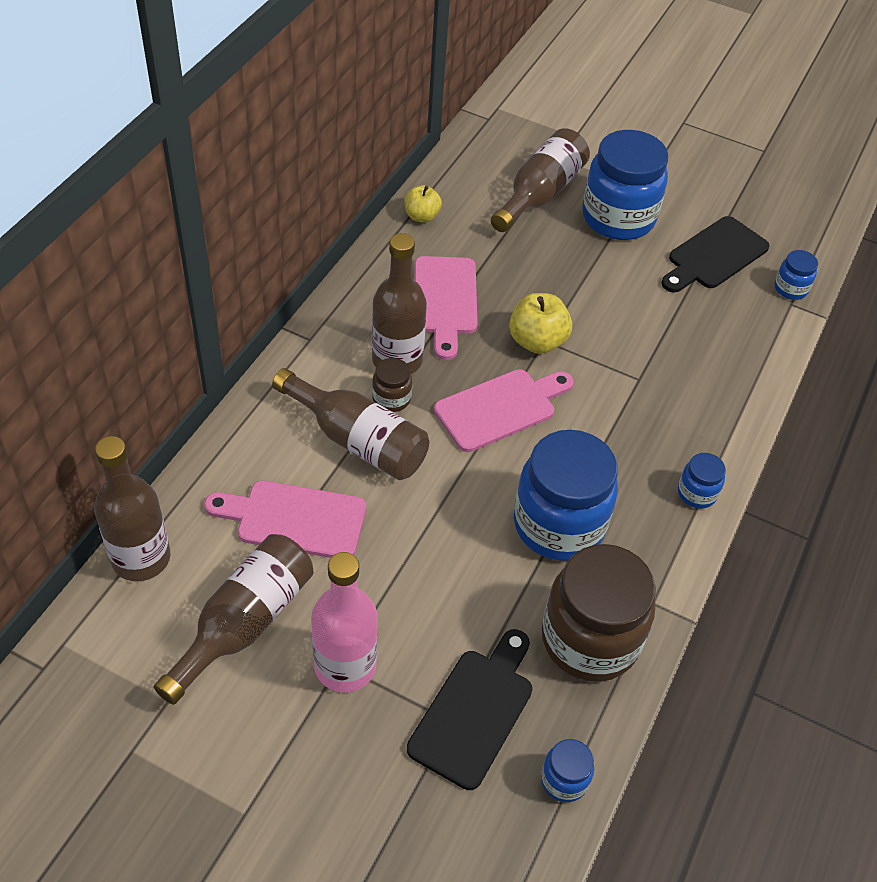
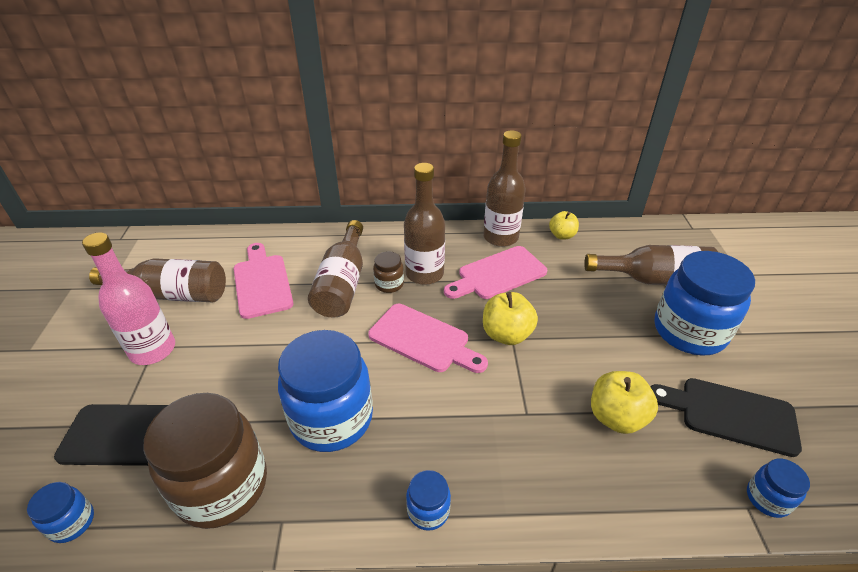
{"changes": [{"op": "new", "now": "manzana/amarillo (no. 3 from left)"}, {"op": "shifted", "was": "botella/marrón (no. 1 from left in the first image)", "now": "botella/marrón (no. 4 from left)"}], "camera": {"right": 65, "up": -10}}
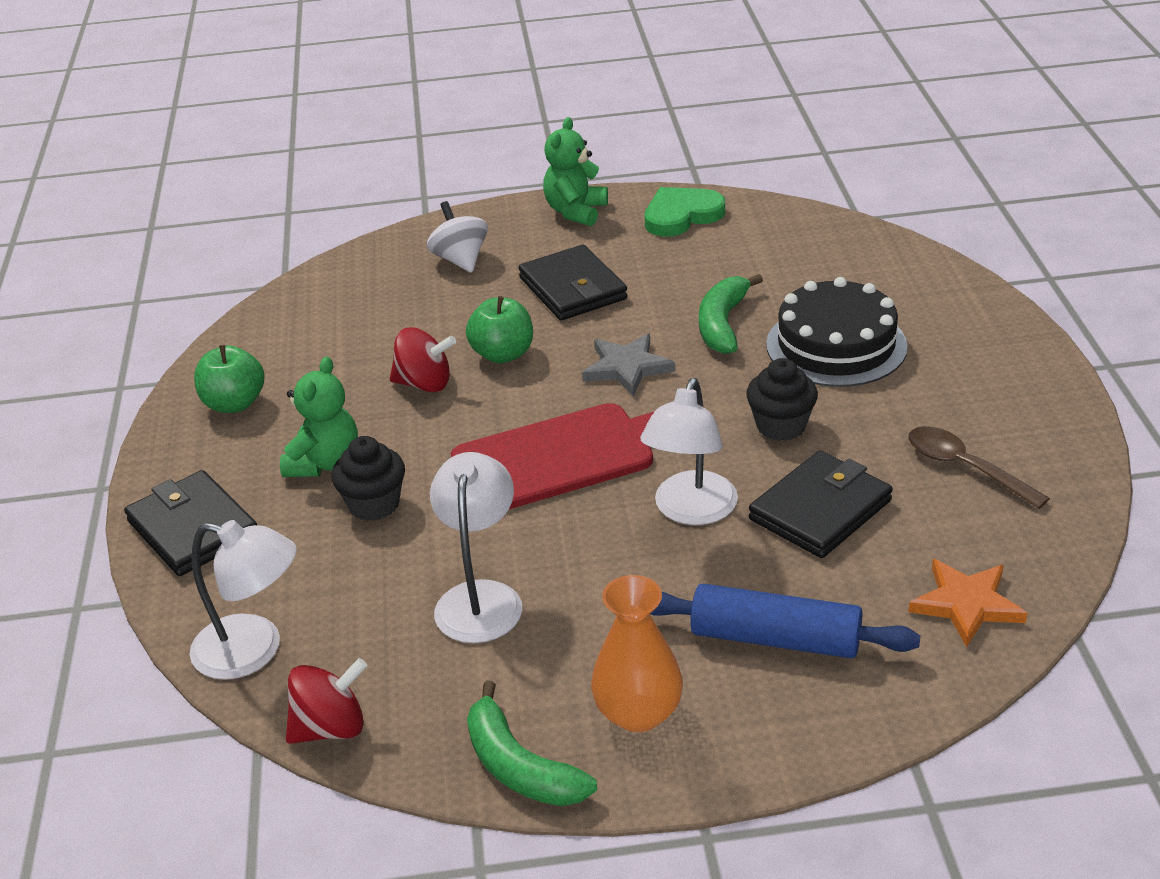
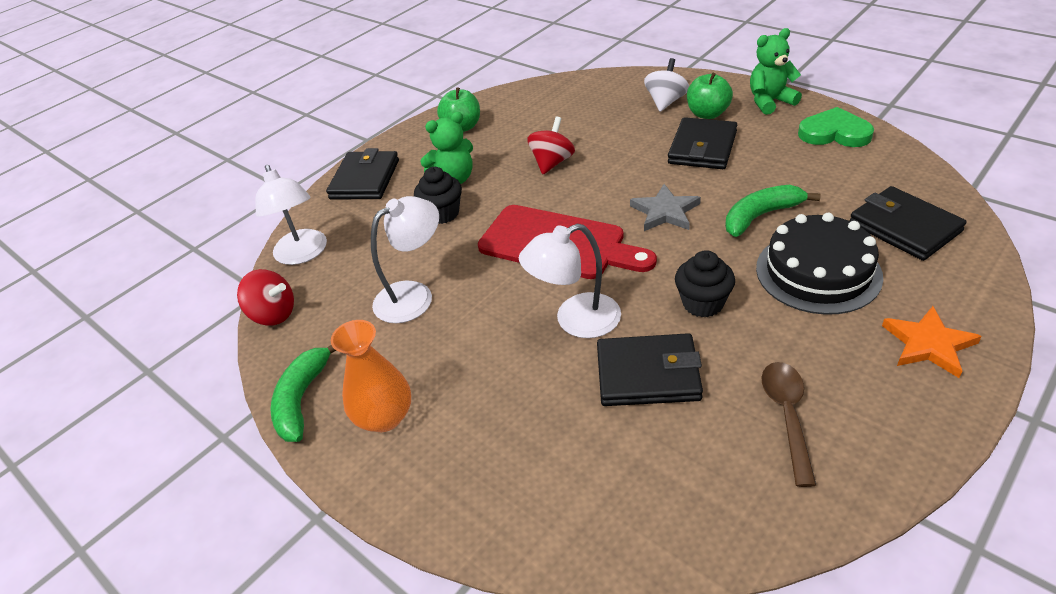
{"changes": [{"op": "gone", "was": "rodillo/azul"}, {"op": "new", "now": "cartera/negro (no. 4 from left)"}, {"op": "shifted", "was": "manzana/verde (no. 2 from left)"}, {"op": "shifted", "was": "estrella/naranja"}, {"op": "rotated", "was": "peonza/rojo (no. 2 from left)", "clockwise": -120}], "camera": {"right": 50, "up": 5}}
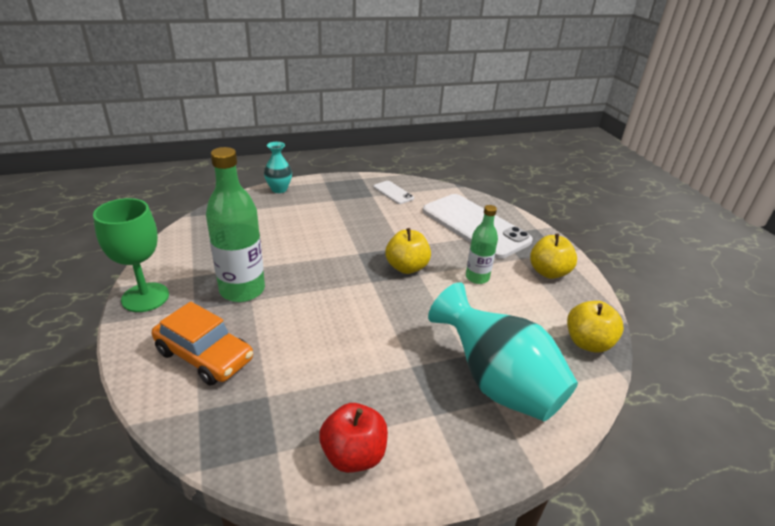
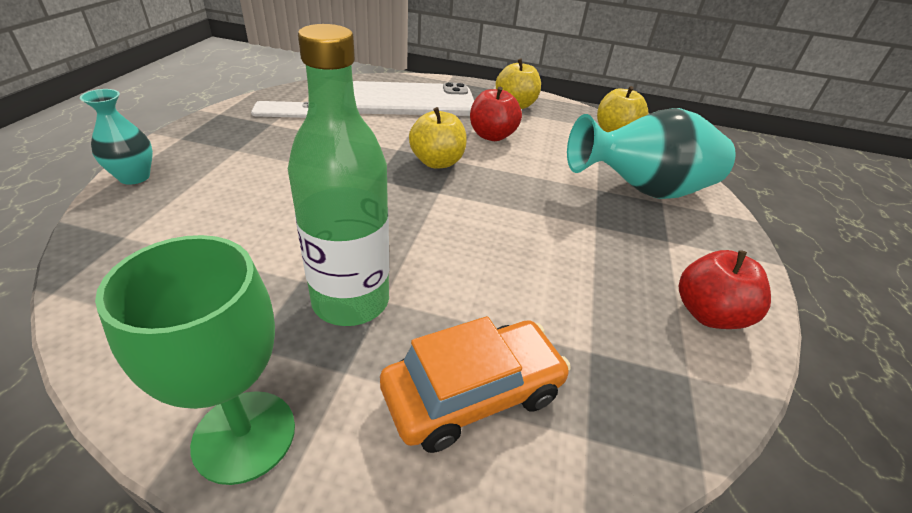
{"changes": [{"op": "swapped", "was": "botella/verde (no. 2 from left)", "now": "manzana/rojo (no. 1 from left)"}], "camera": {"right": -60, "up": 5}}
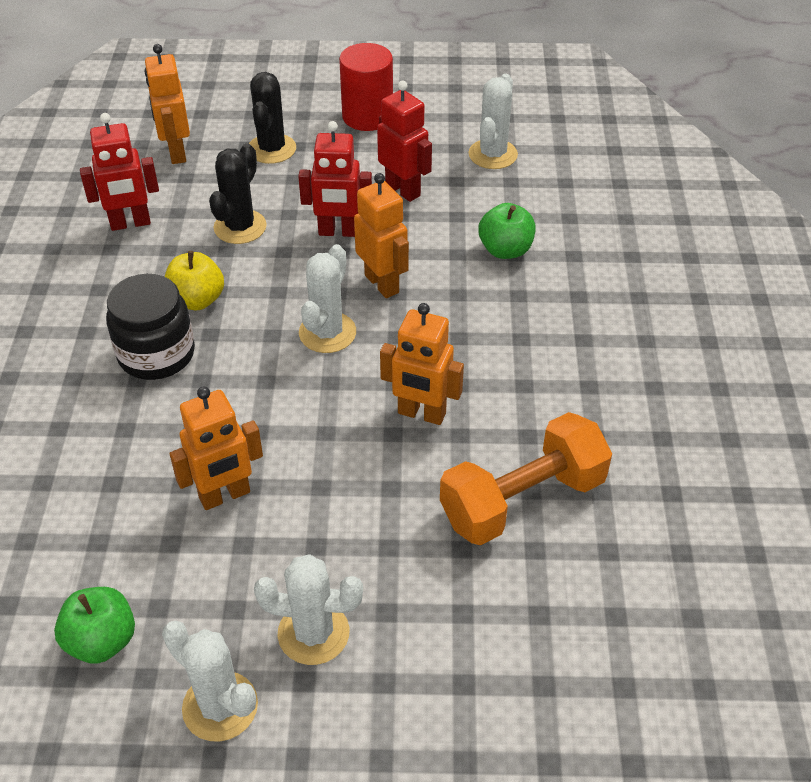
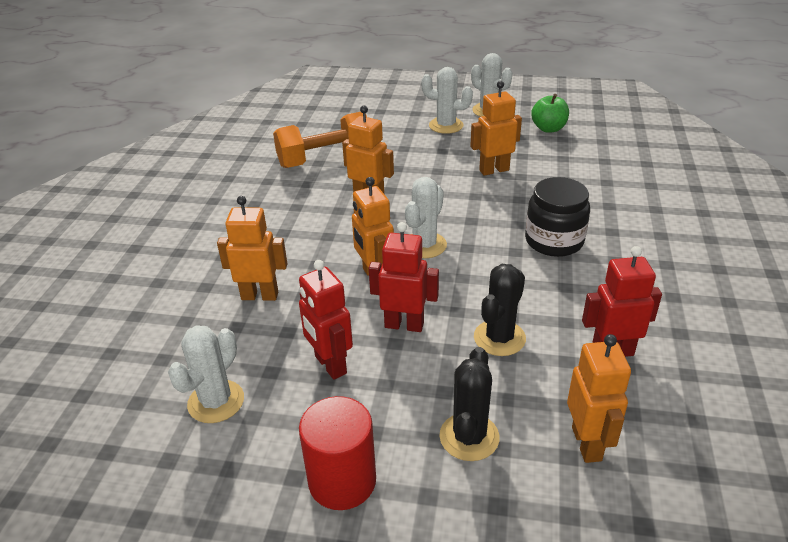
{"changes": [{"op": "gone", "was": "manzana/amarillo"}, {"op": "swapped", "was": "manzana/verde (no. 2 from left)", "now": "robot/naranja (no. 1 from left)"}], "camera": {"right": -170, "up": -10}}
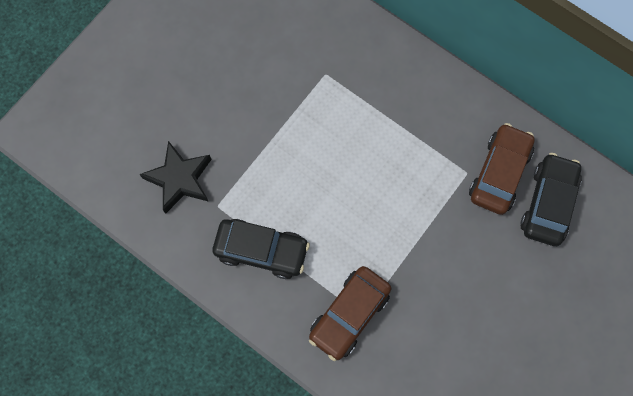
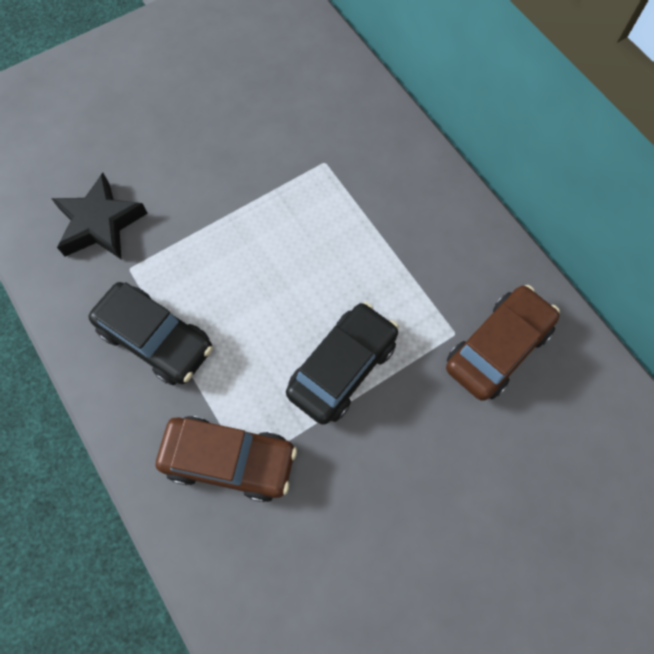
{"changes": [{"op": "shifted", "was": "coche/negro (no. 2 from left)"}, {"op": "rotated", "was": "coche/marrón (no. 1 from left)", "clockwise": -135}], "camera": {"right": 20, "up": -5}}
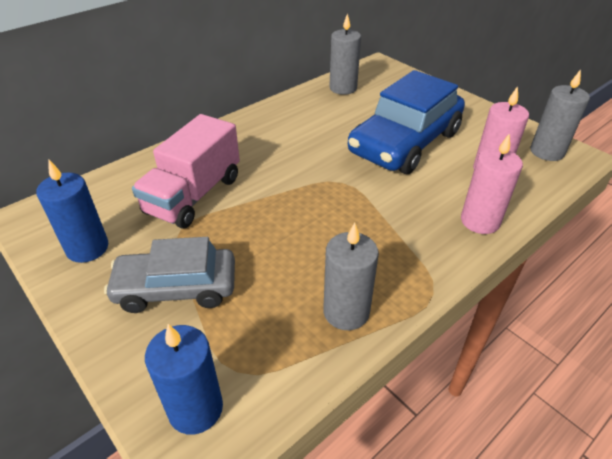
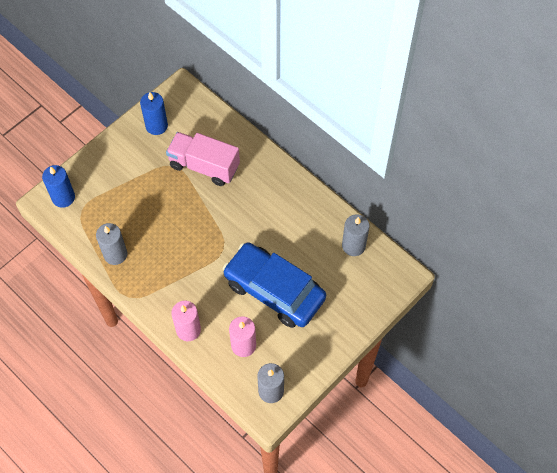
{"changes": [{"op": "gone", "was": "coche/gris"}], "camera": {"right": 85, "up": 20}}
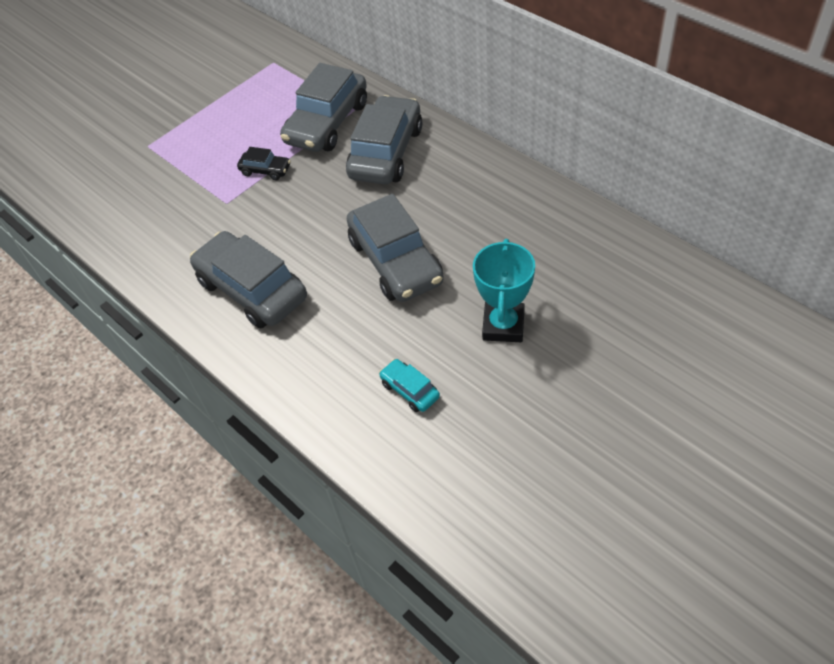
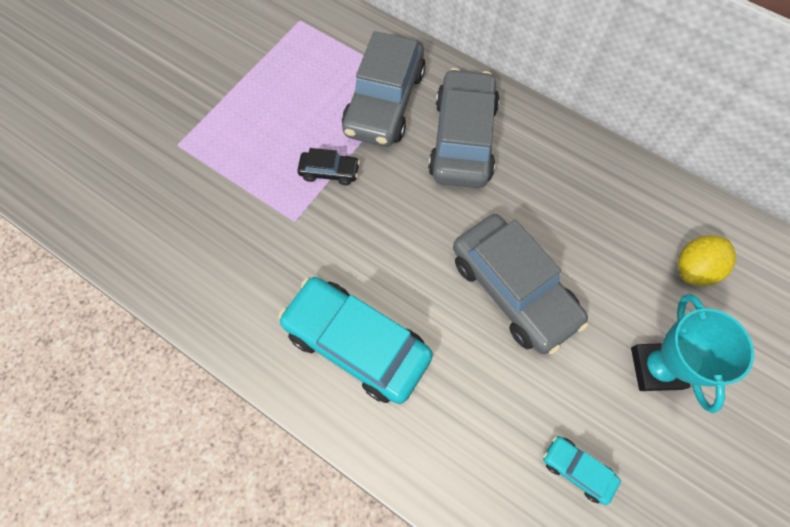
{"changes": [{"op": "new", "now": "limón/amarillo"}, {"op": "repainted", "was": "coche/gris (no. 1 from left)", "now": "coche/turquesa (no. 1 from left)"}], "camera": {"right": -15, "up": 15}}
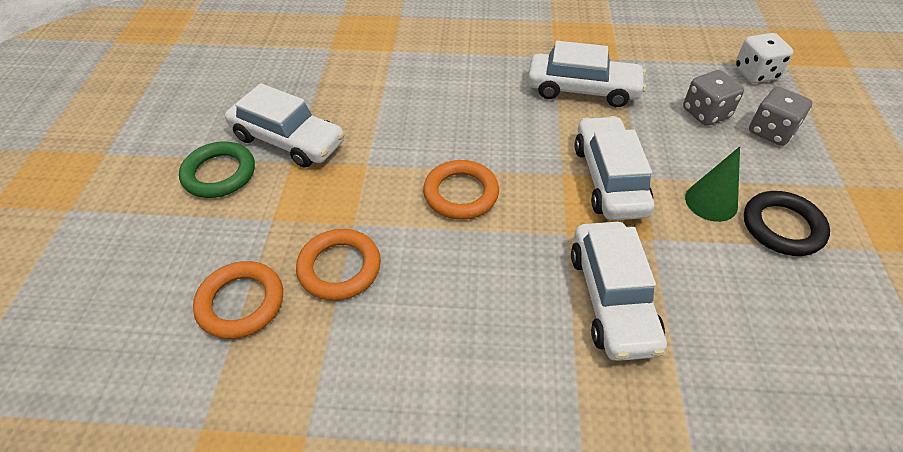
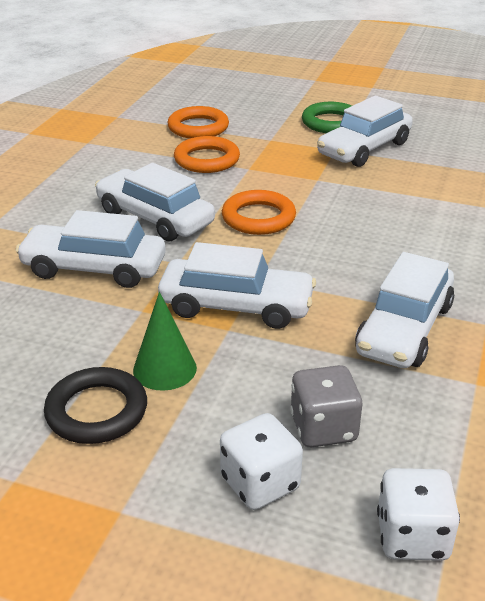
{"changes": [{"op": "new", "now": "coche/blanco (no. 2 from left)"}, {"op": "repainted", "was": "dado/gris (no. 2 from left)", "now": "dado/blanco (no. 1 from left)"}], "camera": {"right": 105, "up": -15}}
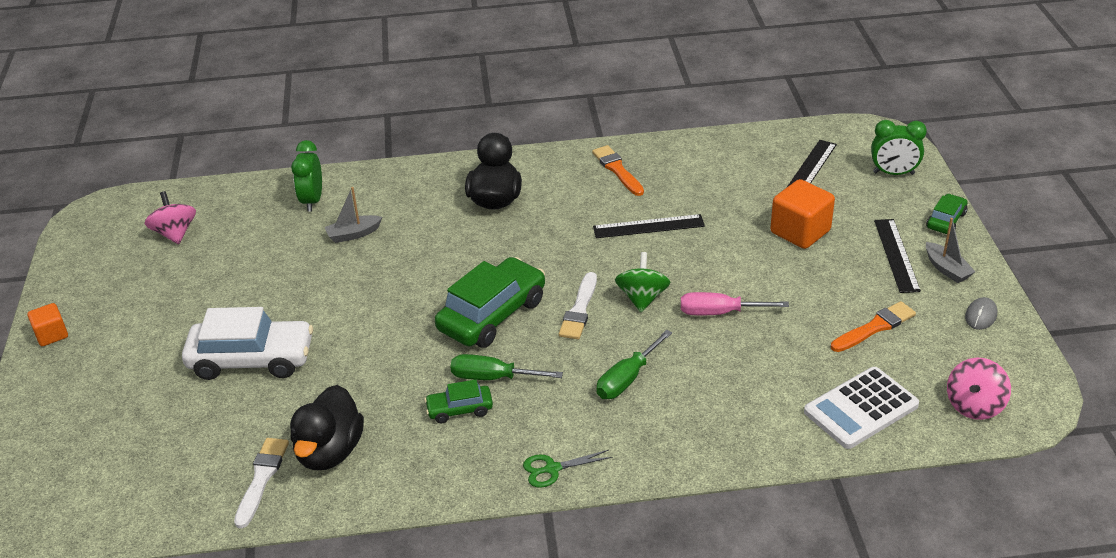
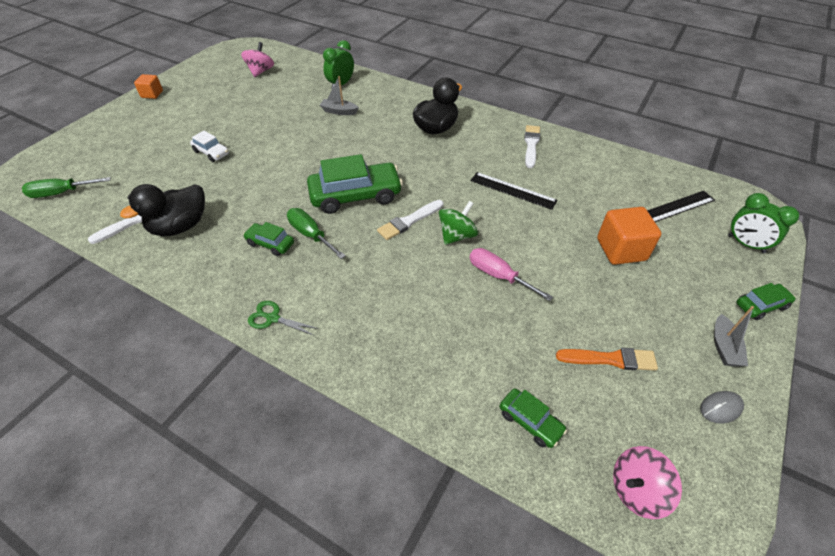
{"changes": [{"op": "gone", "was": "regla/negro (no. 3 from left)"}, {"op": "shifted", "was": "destornillador/verde (no. 2 from left in the first image)", "now": "destornillador/verde (no. 1 from left)"}, {"op": "swapped", "was": "calculadora/blanco", "now": "coche/verde (no. 3 from left)"}, {"op": "repainted", "was": "pincel/naranja (no. 1 from left)", "now": "pincel/blanco (no. 3 from left)"}, {"op": "scaled", "was": "coche/blanco", "ratio": 0.5}], "camera": {"right": 35, "up": 10}}
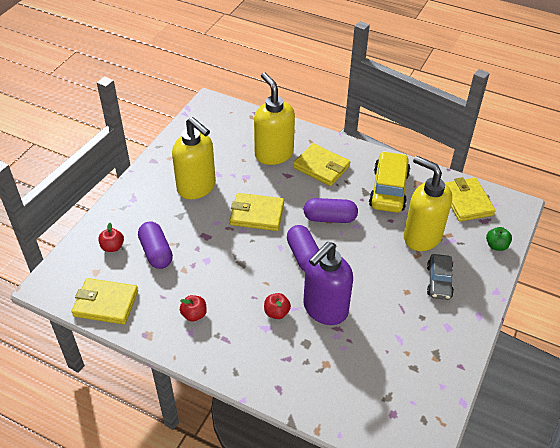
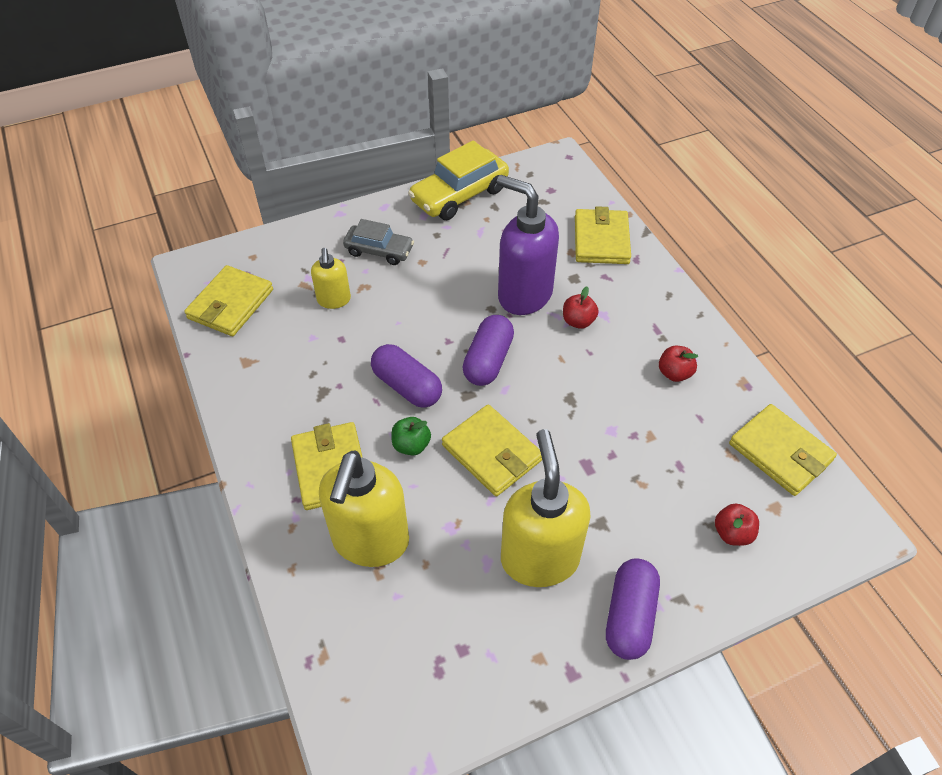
{"changes": [{"op": "new", "now": "cartera/amarillo (no. 4 from left)"}, {"op": "shifted", "was": "cápsula/morado (no. 1 from left in the first image)", "now": "cápsula/morado (no. 3 from left)"}, {"op": "shifted", "was": "coche/amarillo"}, {"op": "shifted", "was": "manzana/verde"}, {"op": "rotated", "was": "dispensador de jabón/morado", "clockwise": -135}, {"op": "rotated", "was": "coche/gris", "clockwise": 60}, {"op": "scaled", "was": "dispensador de jabón/amarillo (no. 3 from left in the first image)", "ratio": 0.53}], "camera": {"right": -140, "up": 5}}
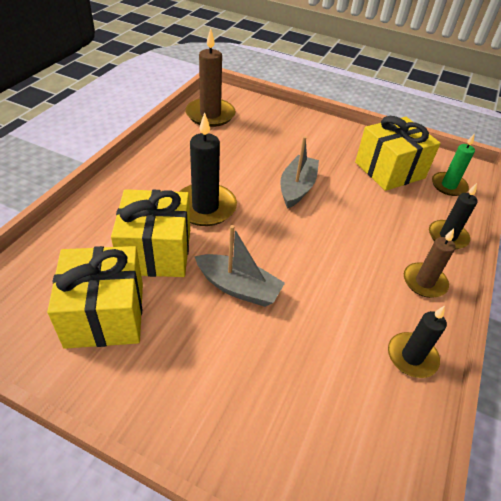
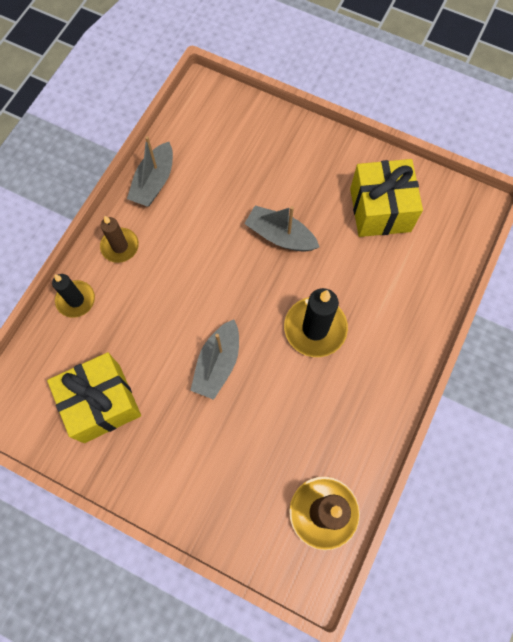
{"changes": [{"op": "gone", "was": "regalo/amarillo (no. 2 from left)"}, {"op": "gone", "was": "vela/verde"}, {"op": "swapped", "was": "vela/negro (no. 2 from left)", "now": "barco/gris (no. 1 from left)"}], "camera": {"right": -175, "up": 25}}
